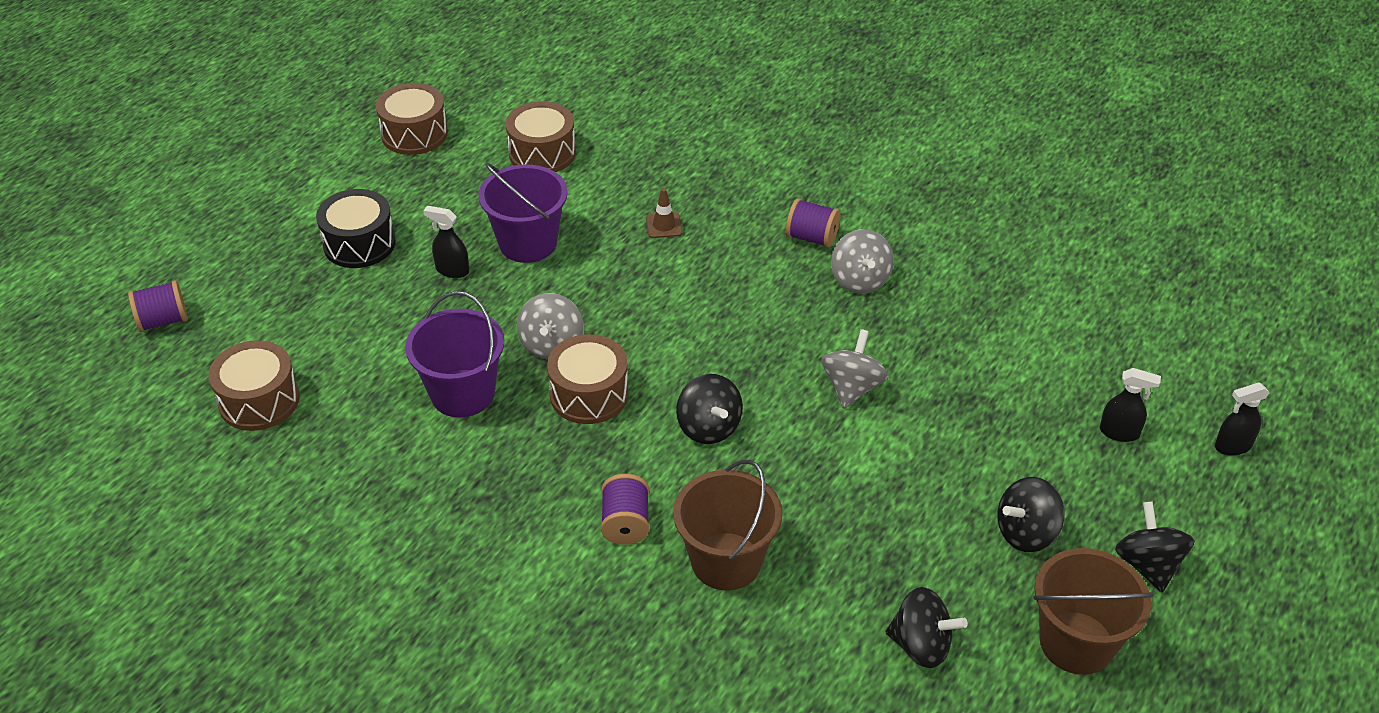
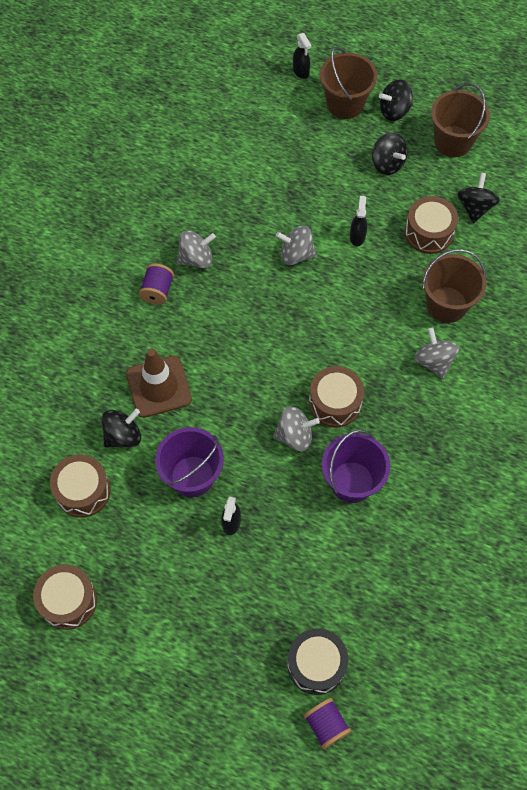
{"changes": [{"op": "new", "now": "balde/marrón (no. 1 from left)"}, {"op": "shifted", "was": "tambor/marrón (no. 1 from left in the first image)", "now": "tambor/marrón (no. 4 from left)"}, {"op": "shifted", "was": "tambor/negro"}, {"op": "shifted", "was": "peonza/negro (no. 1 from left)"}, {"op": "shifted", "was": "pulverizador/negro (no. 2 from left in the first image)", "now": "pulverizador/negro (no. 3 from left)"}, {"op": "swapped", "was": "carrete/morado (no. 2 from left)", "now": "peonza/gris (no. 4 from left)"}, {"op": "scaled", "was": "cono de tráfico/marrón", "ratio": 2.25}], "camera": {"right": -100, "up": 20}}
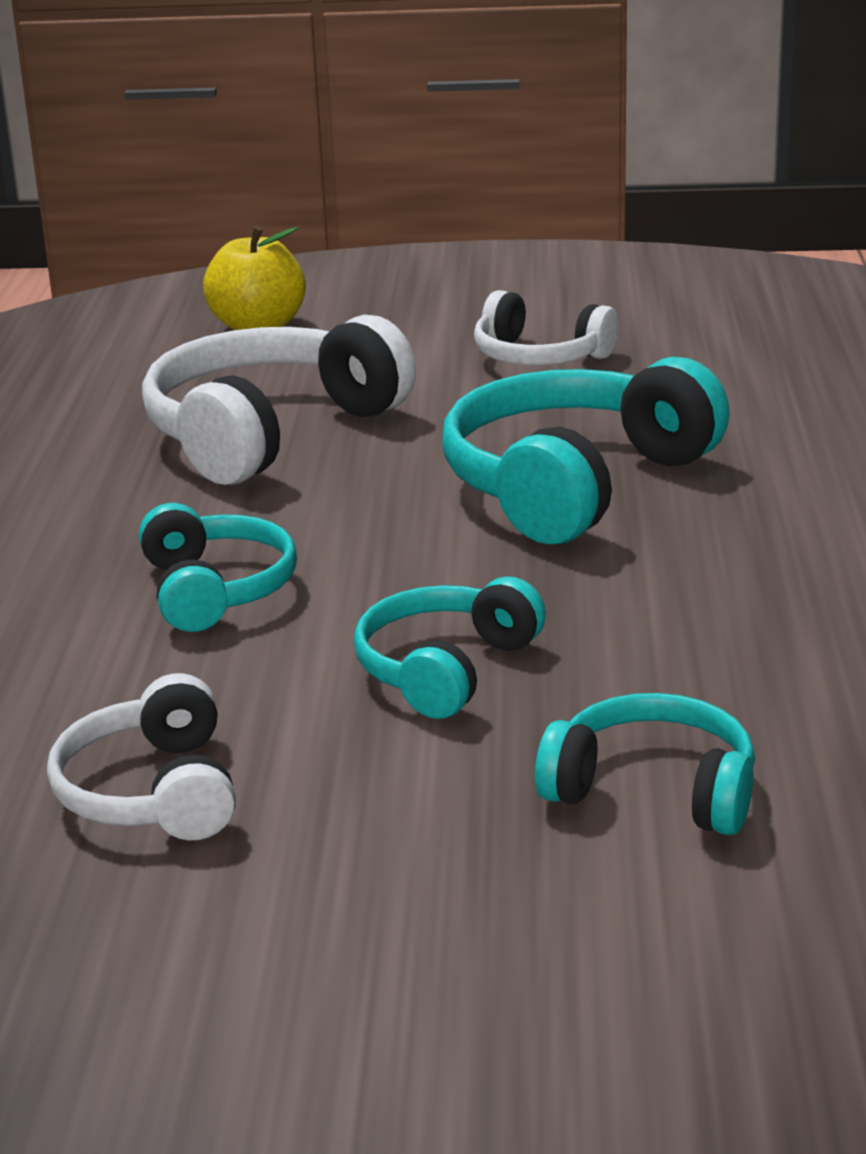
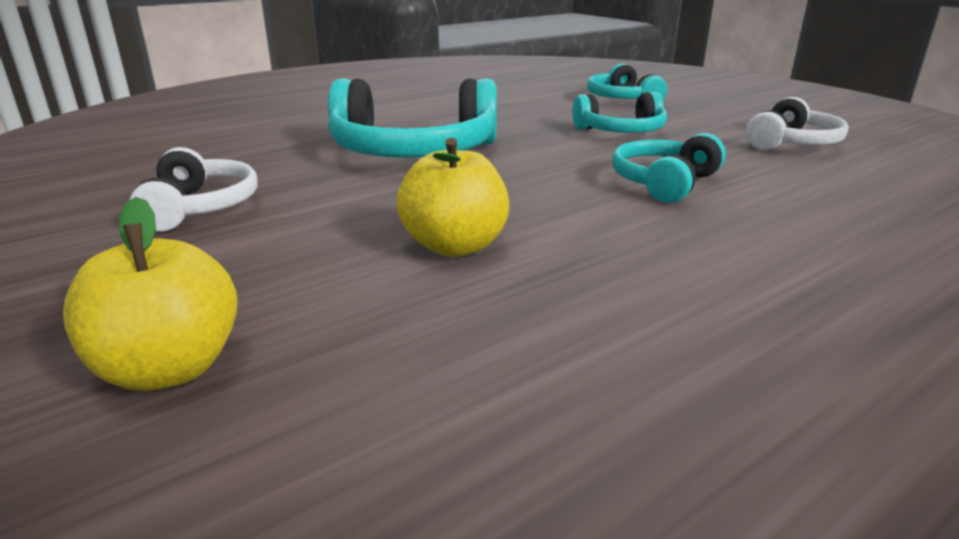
{"changes": [{"op": "swapped", "was": "auriculares/blanco (no. 2 from left)", "now": "manzana/amarillo (no. 2 from left)"}], "camera": {"right": -130, "up": 0}}
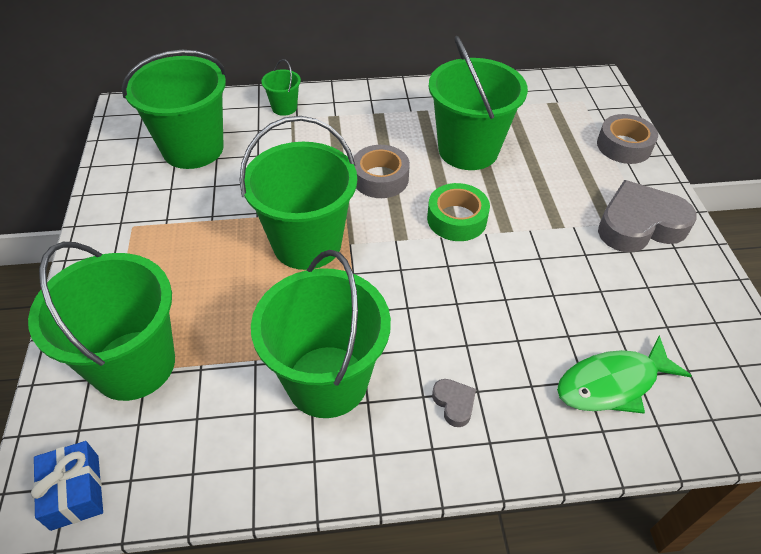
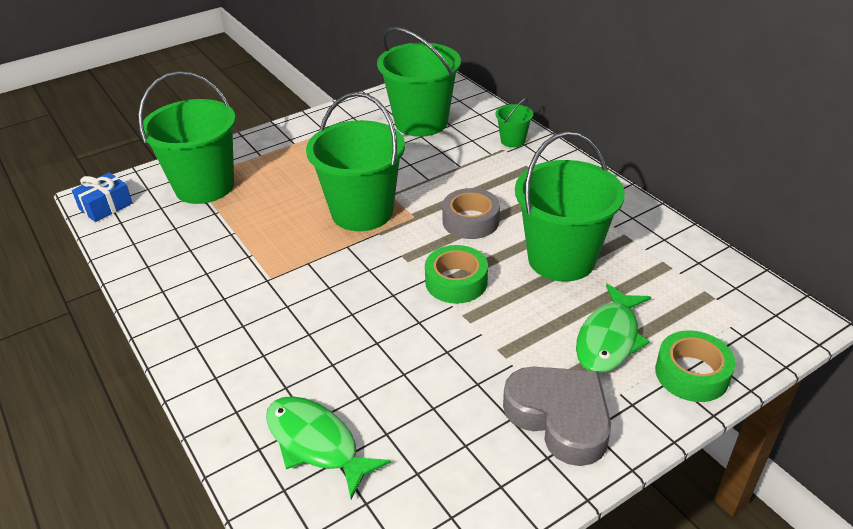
{"changes": [{"op": "gone", "was": "balde/verde (no. 5 from left)"}, {"op": "gone", "was": "corazón/gris (no. 1 from left)"}, {"op": "new", "now": "pez/verde (no. 2 from left)"}, {"op": "repainted", "was": "cinta adhesiva/gris (no. 2 from left)", "now": "cinta adhesiva/verde (no. 2 from left)"}], "camera": {"right": 65, "up": -10}}
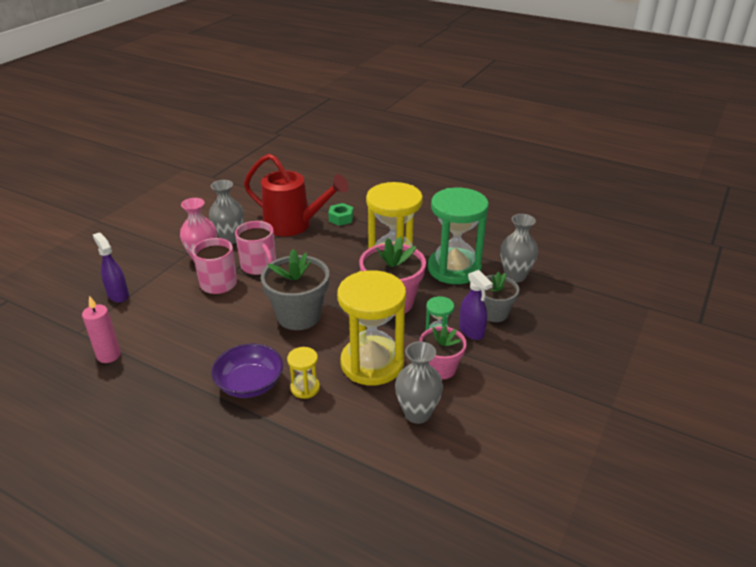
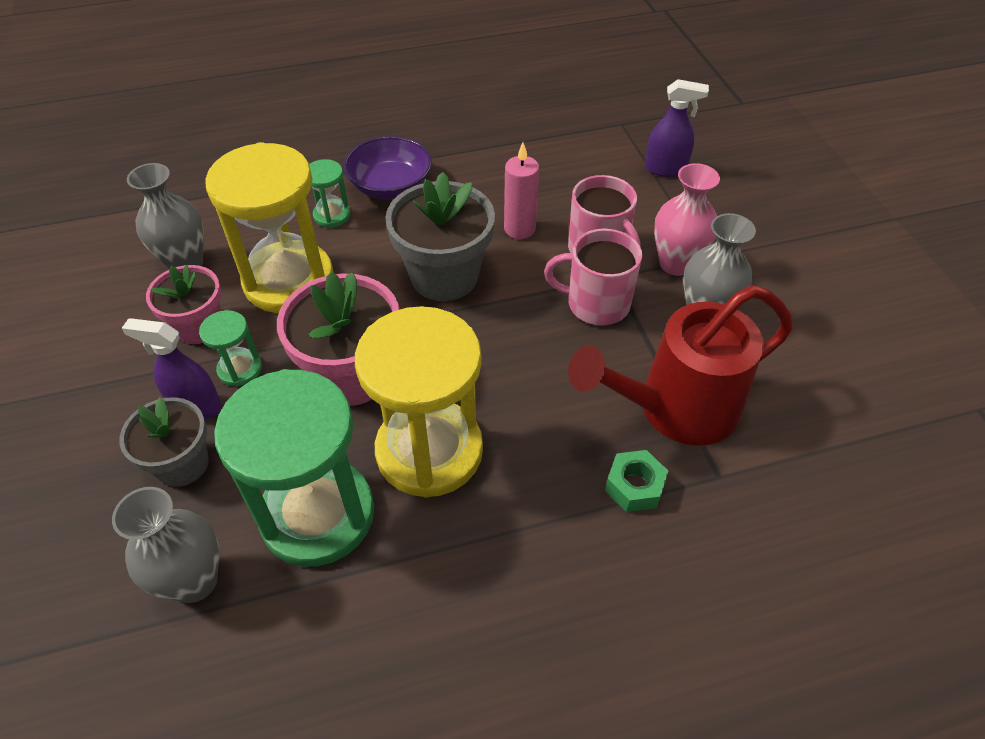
{"changes": [{"op": "shifted", "was": "vela/rosa"}, {"op": "repainted", "was": "reloj de arena/amarillo (no. 1 from left)", "now": "reloj de arena/verde (no. 3 from left)"}], "camera": {"right": 135, "up": 15}}
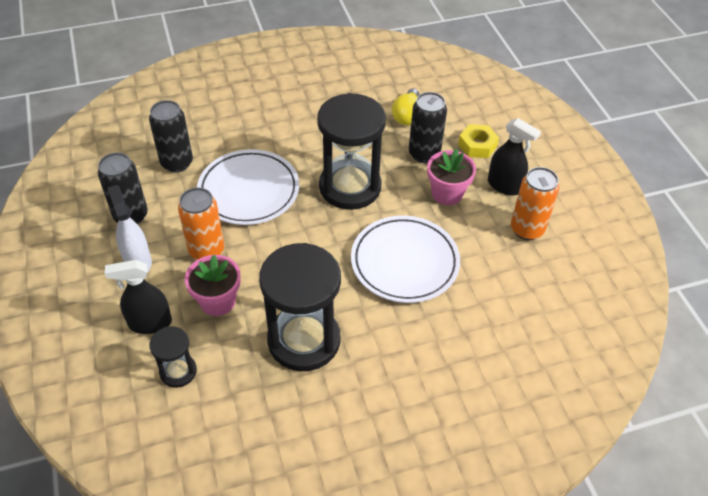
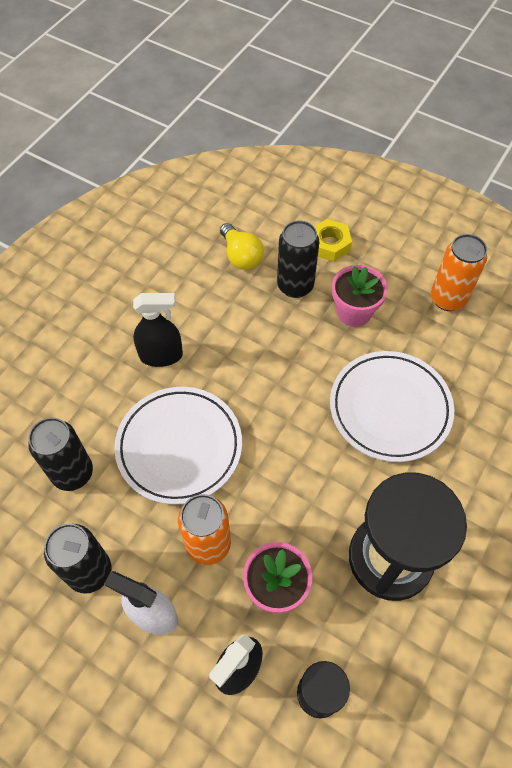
{"changes": [{"op": "gone", "was": "reloj de arena/negro (no. 3 from left)"}, {"op": "shifted", "was": "pulverizador/negro (no. 2 from left in the first image)", "now": "pulverizador/negro (no. 1 from left)"}], "camera": {"right": -40, "up": 10}}
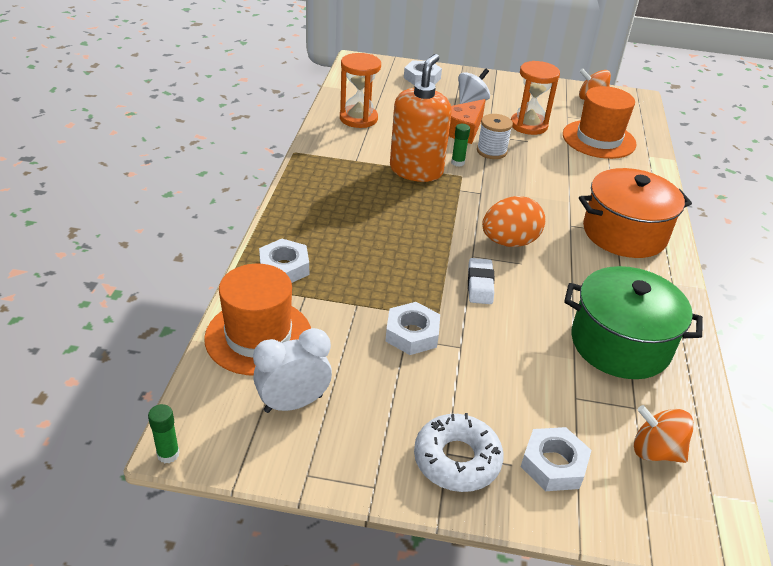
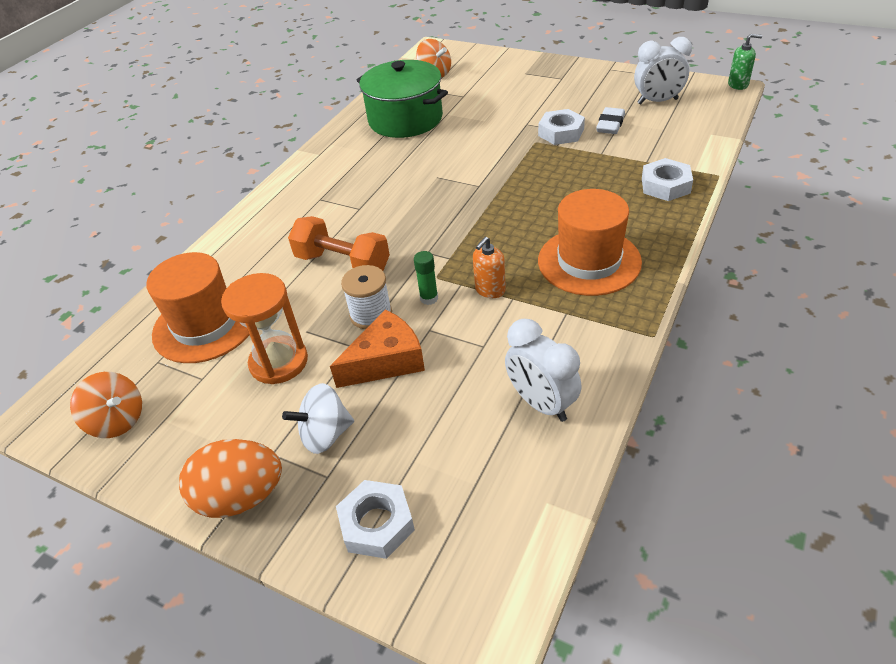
{"changes": [{"op": "gone", "was": "rosquilla/blanco"}, {"op": "gone", "was": "tuerca/blanco (no. 4 from left)"}, {"op": "gone", "was": "olla/naranja"}, {"op": "new", "now": "mancuerna/naranja"}, {"op": "shifted", "was": "sombrero/naranja (no. 1 from left in the first image)", "now": "sombrero/naranja (no. 2 from left)"}, {"op": "shifted", "was": "goma de borrar/blanco"}, {"op": "shifted", "was": "huevo/naranja"}, {"op": "swapped", "was": "barra de pegamento/verde (no. 1 from left)", "now": "dispensador de jabón/verde"}, {"op": "swapped", "was": "reloj de arena/naranja (no. 1 from left)", "now": "despertador/blanco (no. 1 from left)"}, {"op": "scaled", "was": "dispensador de jabón/naranja", "ratio": 0.45}], "camera": {"right": -155, "up": 5}}
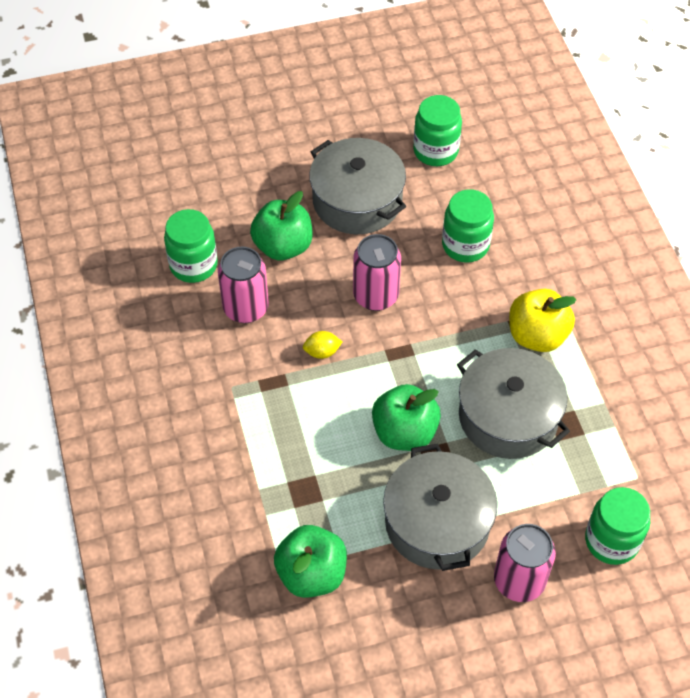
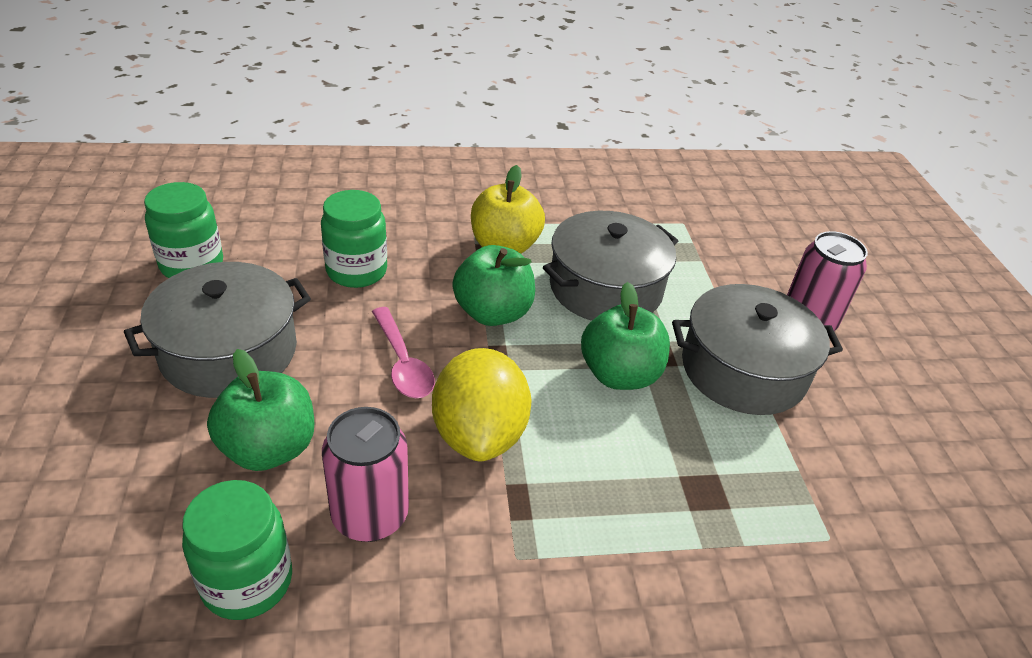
{"changes": [{"op": "gone", "was": "tarro/verde (no. 4 from left)"}, {"op": "shifted", "was": "manzana/verde (no. 2 from left)"}, {"op": "swapped", "was": "lata/rosa (no. 2 from left)", "now": "cuchara/rosa"}, {"op": "scaled", "was": "limón/amarillo", "ratio": 2.37}], "camera": {"right": -85, "up": -15}}
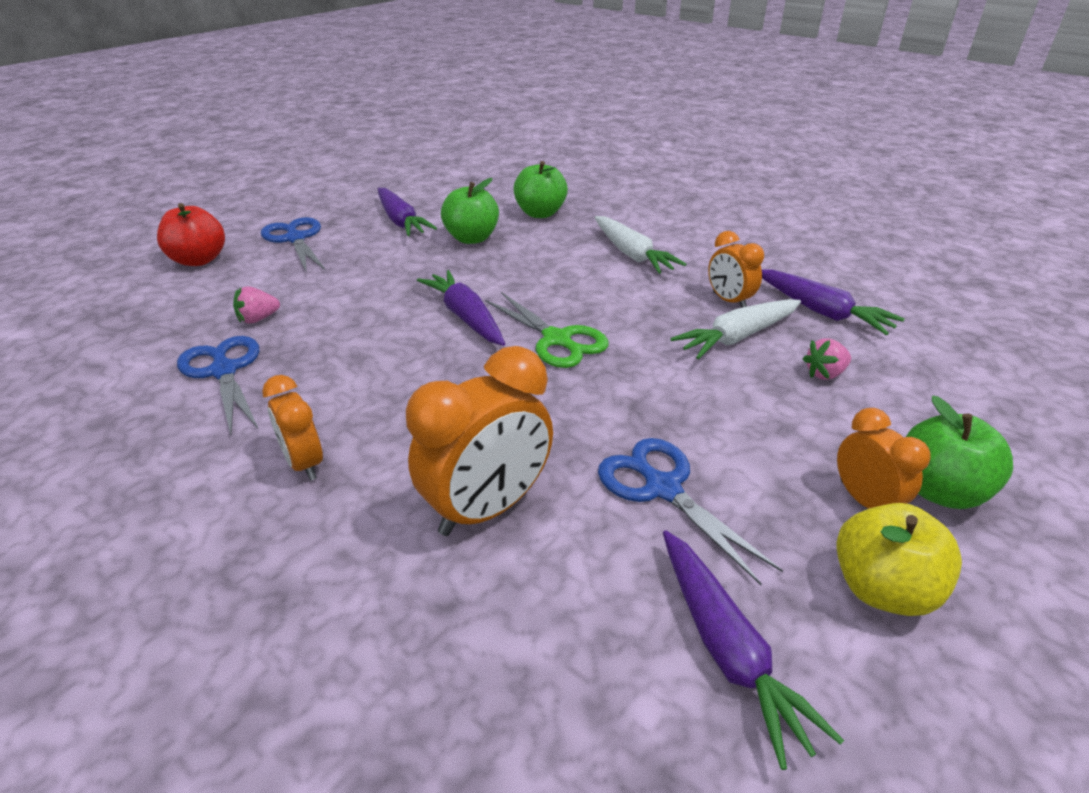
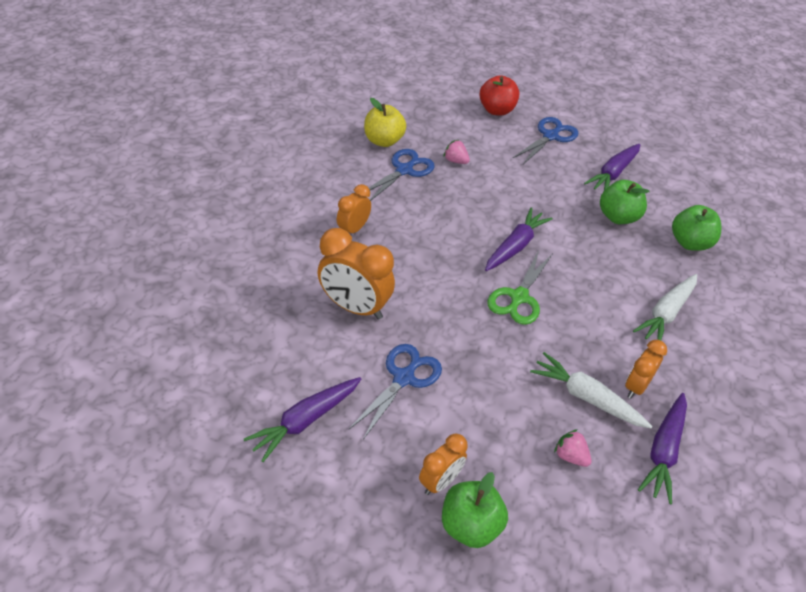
{"changes": [{"op": "shifted", "was": "manzana/amarillo"}], "camera": {"right": 65, "up": 10}}
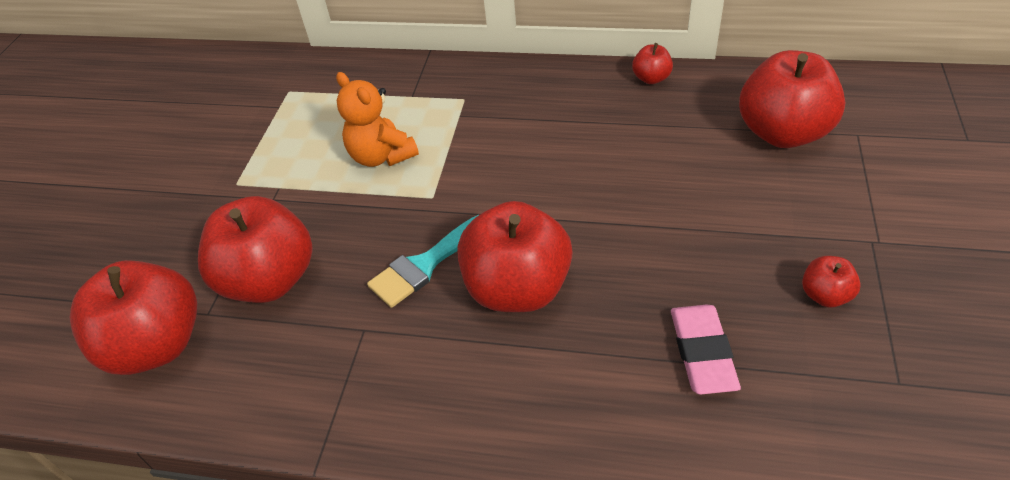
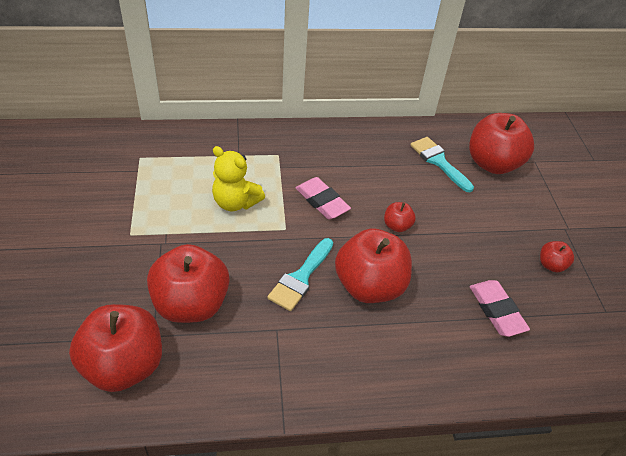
{"changes": [{"op": "new", "now": "goma de borrar/rosa (no. 1 from left)"}, {"op": "new", "now": "pincel/turquesa (no. 2 from left)"}, {"op": "shifted", "was": "manzana/rojo (no. 4 from left)"}, {"op": "repainted", "was": "osito/naranja", "now": "osito/amarillo"}], "camera": {"right": -25, "up": 0}}
